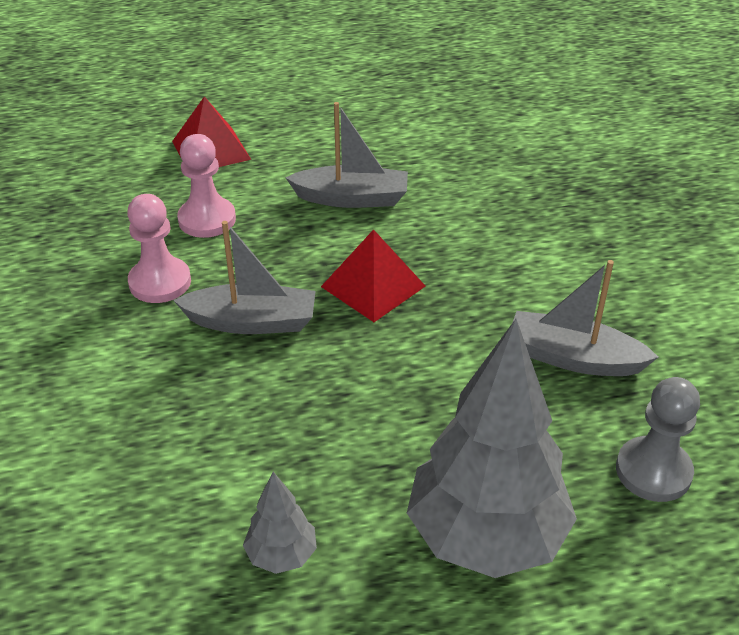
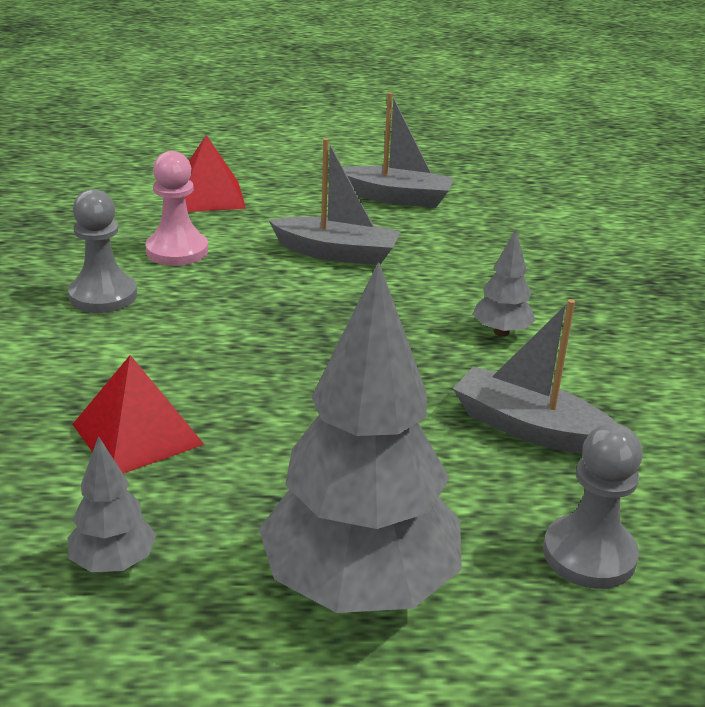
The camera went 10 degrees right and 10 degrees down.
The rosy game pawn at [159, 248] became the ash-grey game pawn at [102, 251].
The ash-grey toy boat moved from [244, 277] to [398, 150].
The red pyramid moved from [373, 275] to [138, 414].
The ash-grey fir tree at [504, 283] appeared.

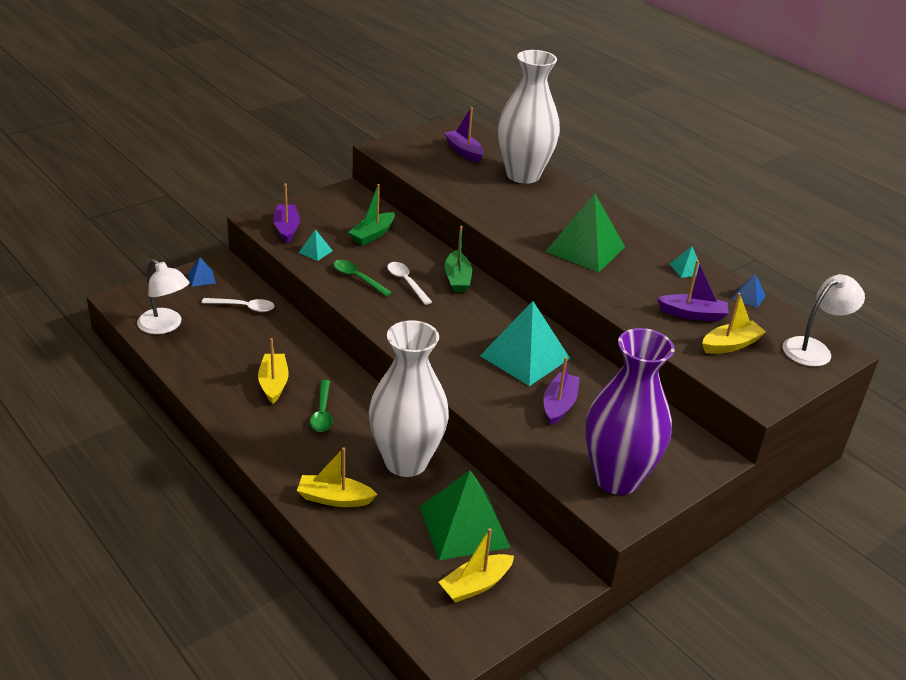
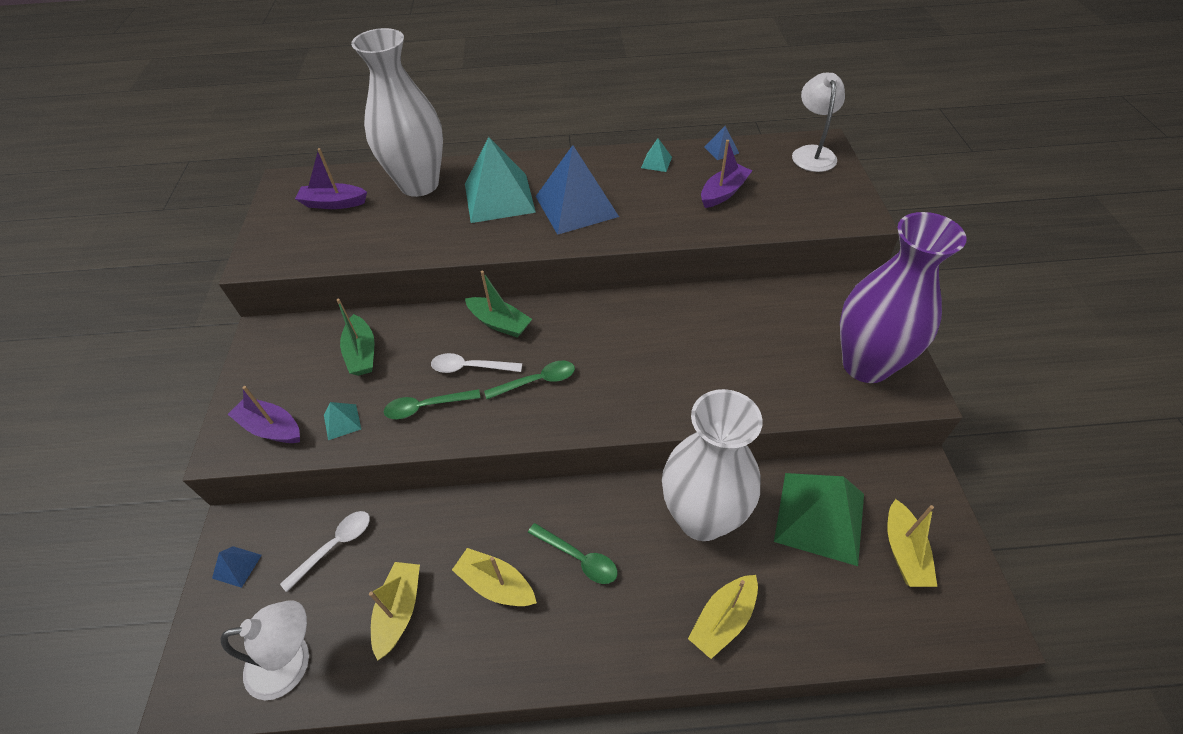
The camera went 50 degrees left and 15 degrees up.
The turquoise pyramid moved from [525, 343] to [500, 180].
The purple toy boat at [562, 391] disappeared.
The leaf-green pyramid at [585, 233] became the cobalt pyramid at [577, 190].
The golden toy boat moved from [734, 323] to [394, 611].
The leaf-green teaspoon at [529, 380] appeared.

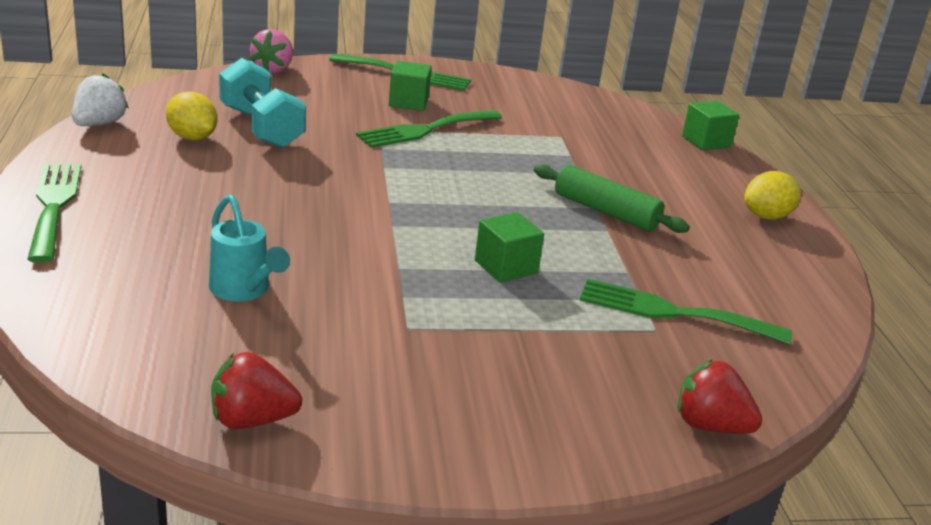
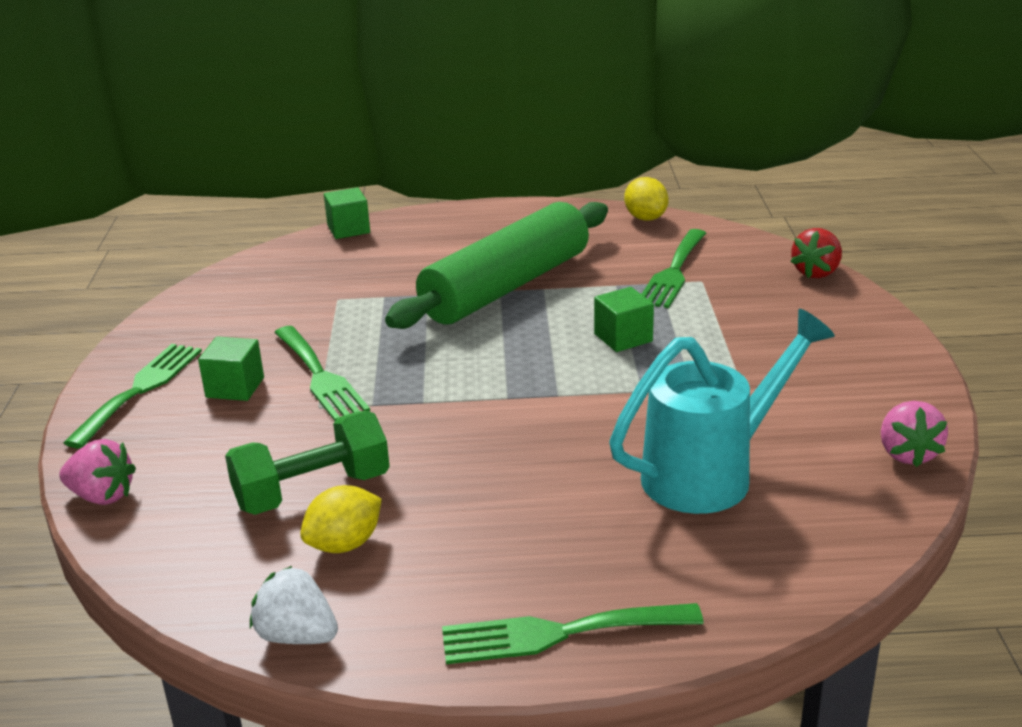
The camera went 80 degrees left and 0 degrees up.
The turquoise watering can at [249, 248] changed to 1.78 times the size.
The red toy strawberry at [256, 390] became the rosy toy strawberry at [914, 434].
The turquoise hand weight at [262, 103] became the leaf-green hand weight at [307, 463].
The leaf-green pastry roller at [612, 198] changed to 1.91 times the size.
The golden citrus fruit moved from [772, 195] to [646, 199].

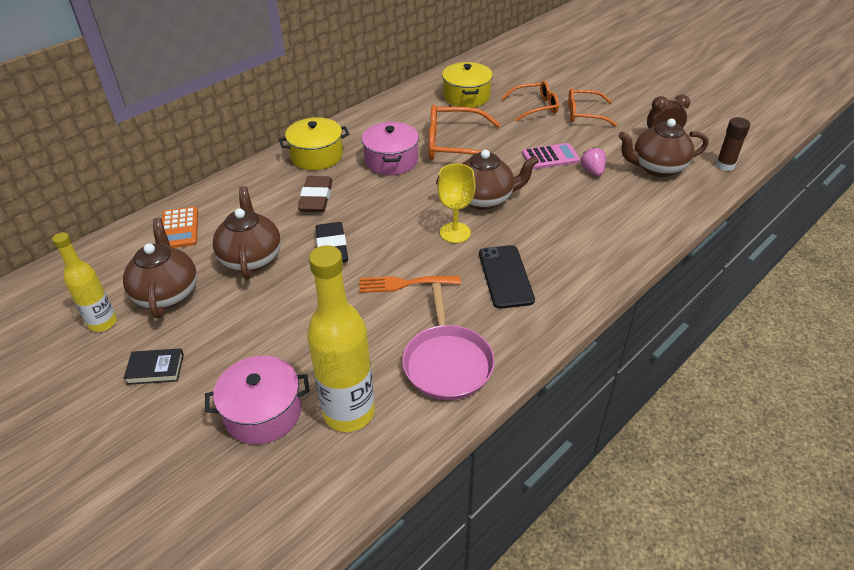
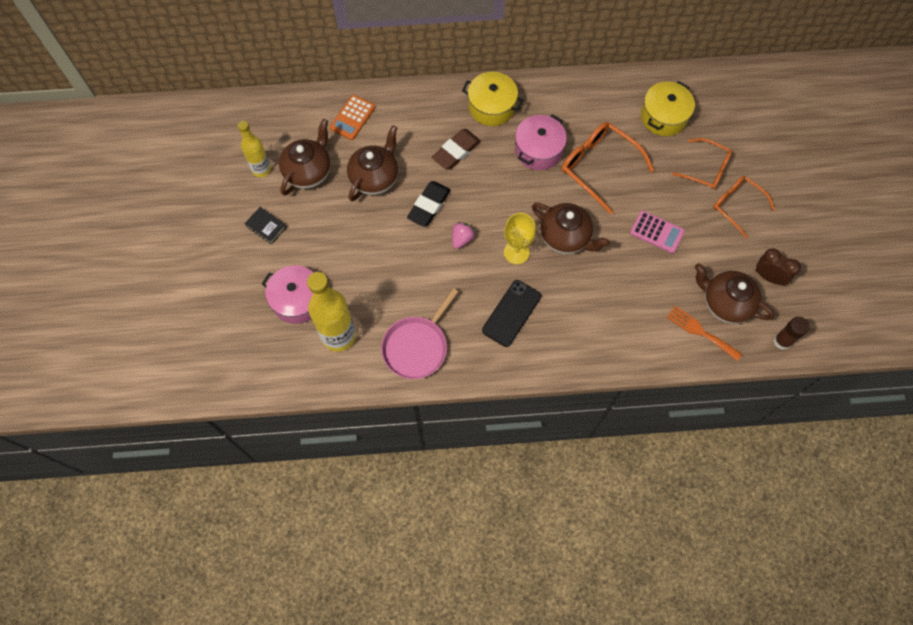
The camera went 40 degrees right and 25 degrees up.
The bright orange dinner fork moved from [410, 284] to [704, 333].
The rosy toy strawberry moved from [593, 161] to [463, 235].

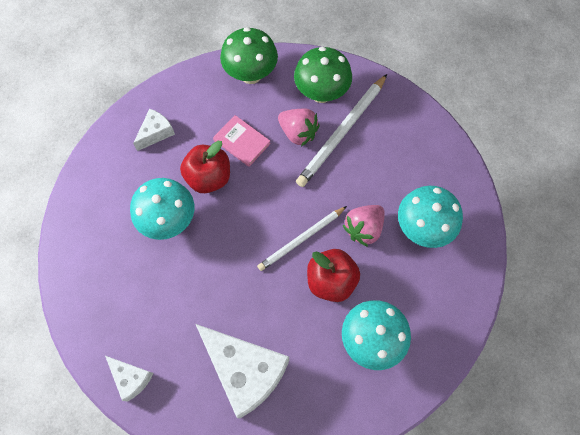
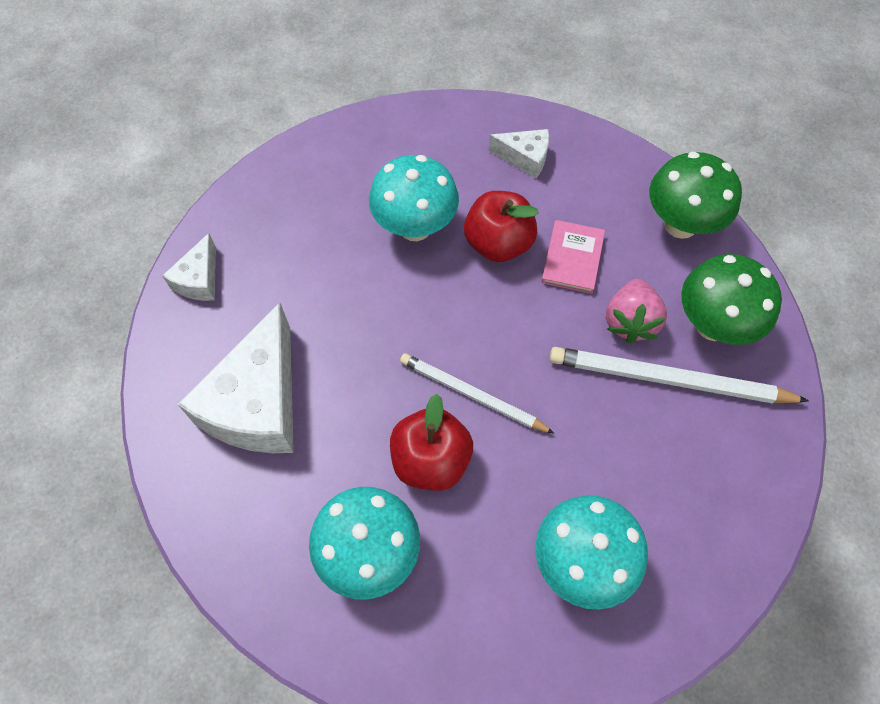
The camera went 65 degrees right and 5 degrees down.
The rosy toy strawberry at [364, 226] disappeared.

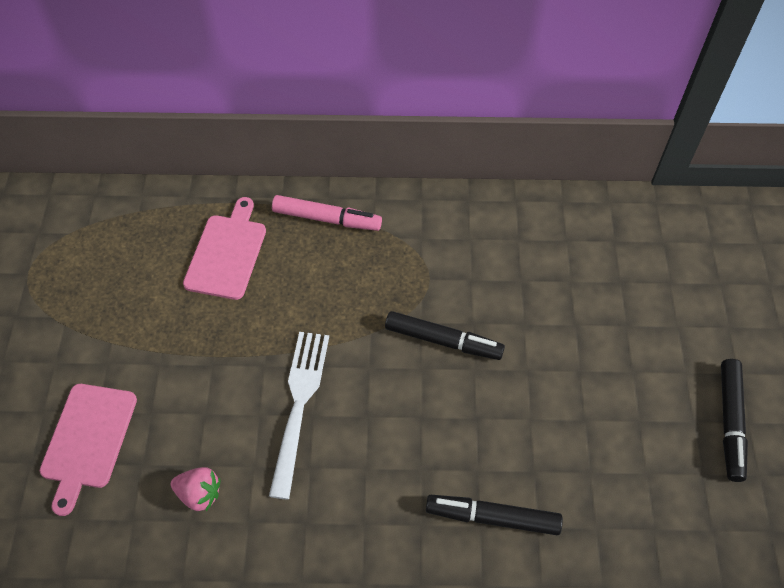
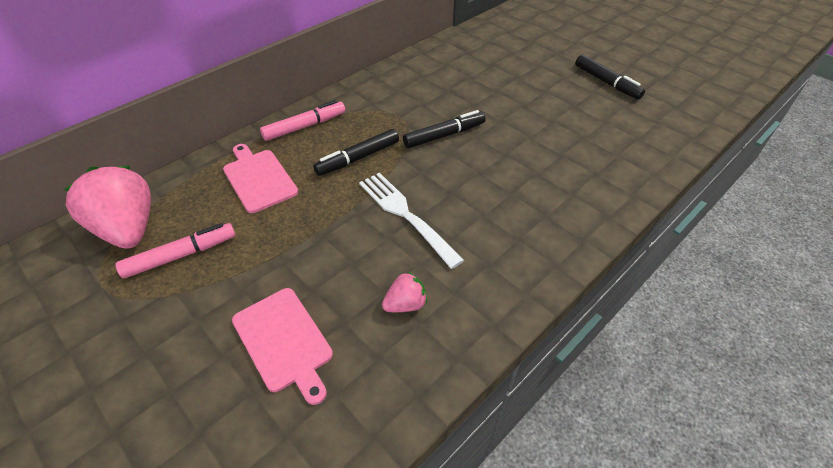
The camera went 45 degrees left and 10 degrees down.
The jet-black marker moved from [494, 515] to [356, 152].
The rosy toy strawberry at [107, 207] appeared.
The rosy marker at [175, 251] appeared.

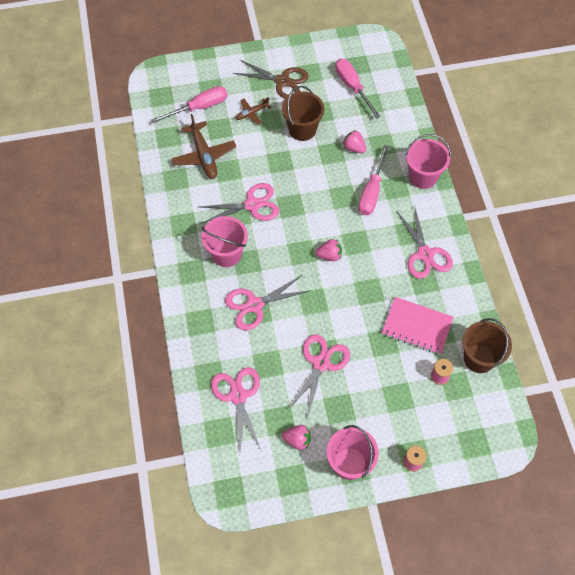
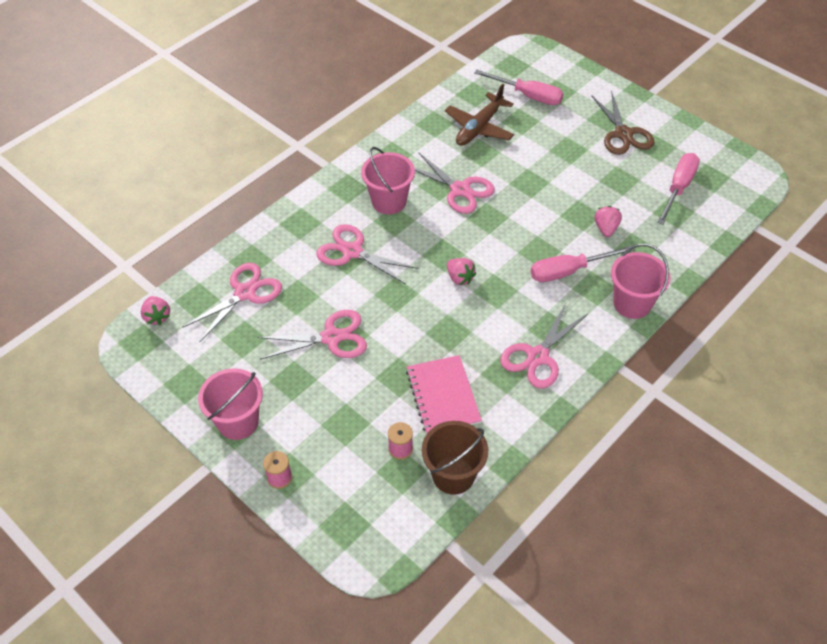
The camera went 55 degrees right and 10 degrees down.
The russet toy plane at [253, 111] disappeared.
The russet bucket at [303, 113] disappeared.
The rosy toy strawberry moved from [296, 437] to [155, 310].

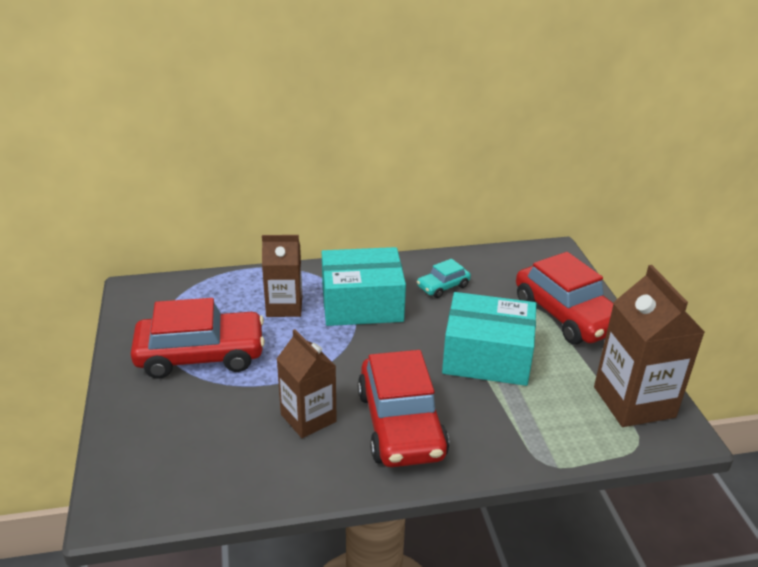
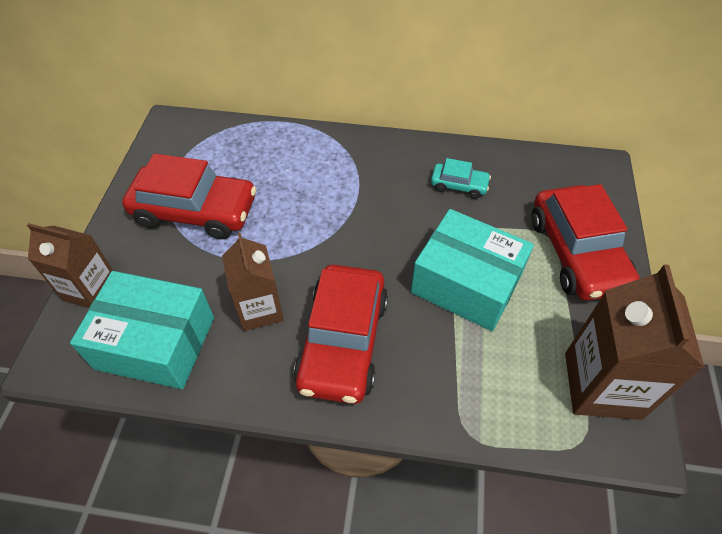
The camera went 20 degrees right and 20 degrees up.
The russet carton moved from [282, 276] to [70, 265].
The turquoise package moved from [364, 286] to [142, 330].
The turquoise toy car at [444, 278] turned 150 degrees counterclockwise.

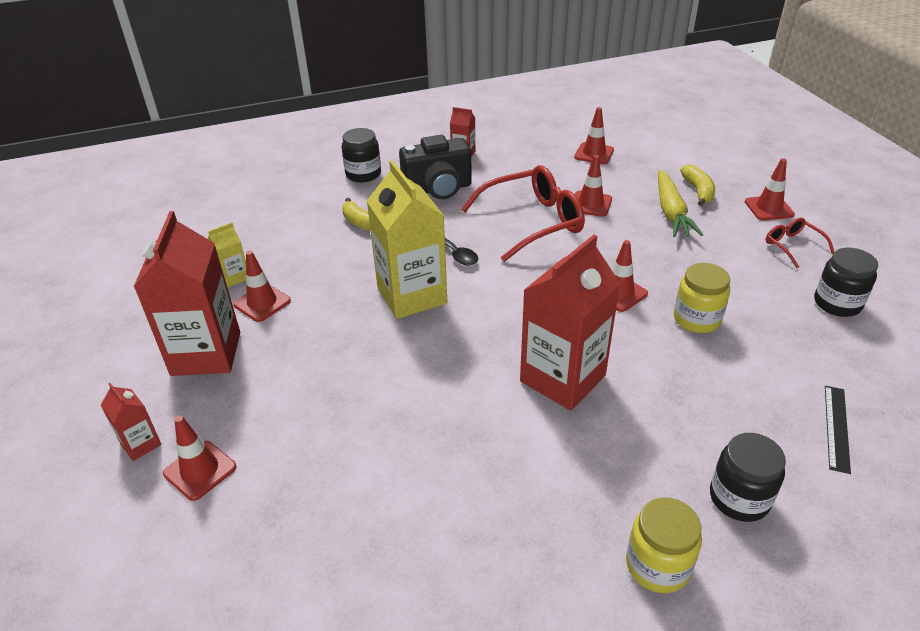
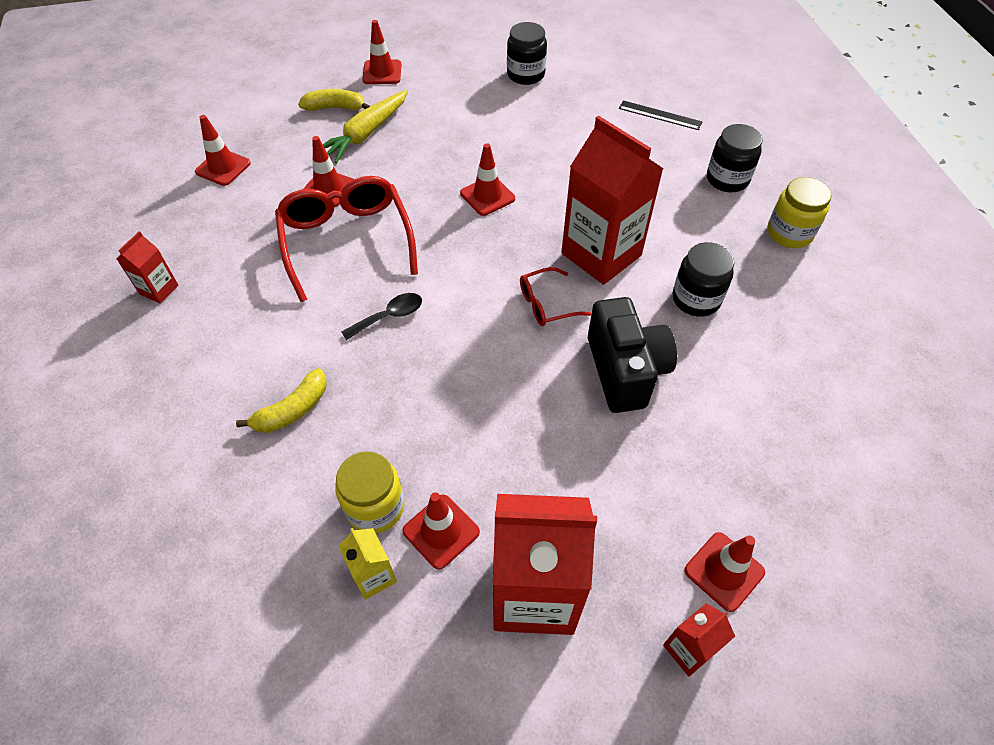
The camera went 85 degrees left and 15 degrees up.
The jet-black preserve jar moved from [361, 155] to [703, 279].
The golden carton at [407, 239] disappeared.
The jet-black compact camera moved from [435, 167] to [632, 355].
The golden root vegetable at [680, 203] turned 120 degrees clockwise.
The golden preserve jar moved from [702, 298] to [370, 492].
The red eyeglasses moved from [800, 242] to [555, 296].

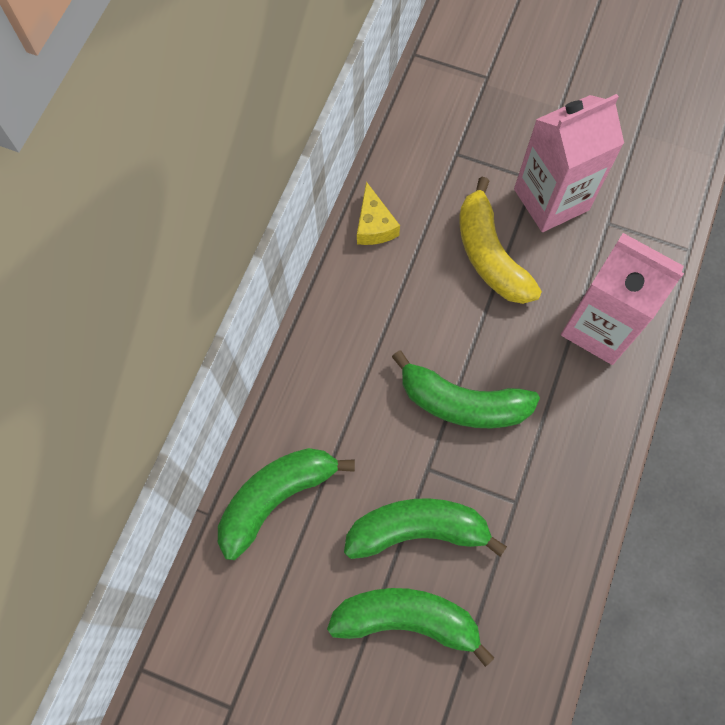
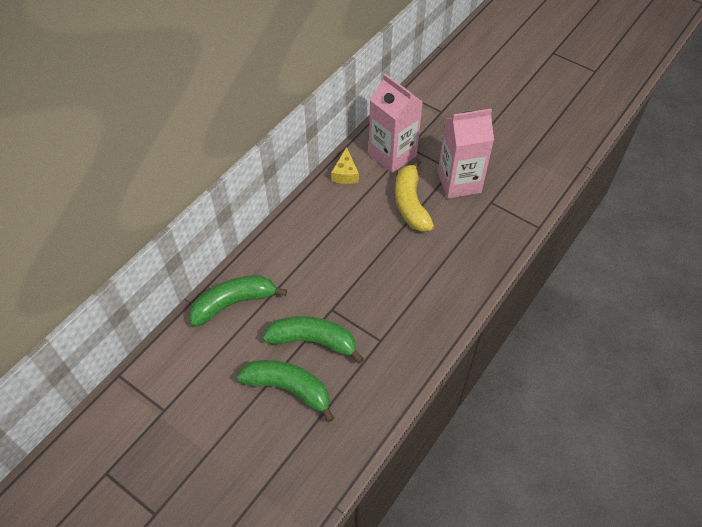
The camera went 15 degrees right and 15 degrees down.
The leaf-green toy banana at [466, 389] disappeared.
The rosy carton moved from [622, 299] to [396, 123].

